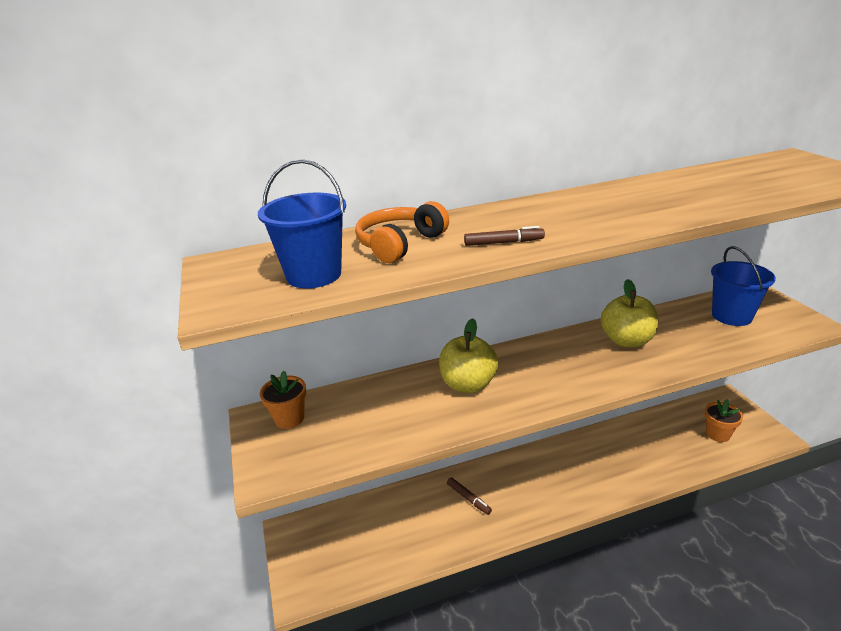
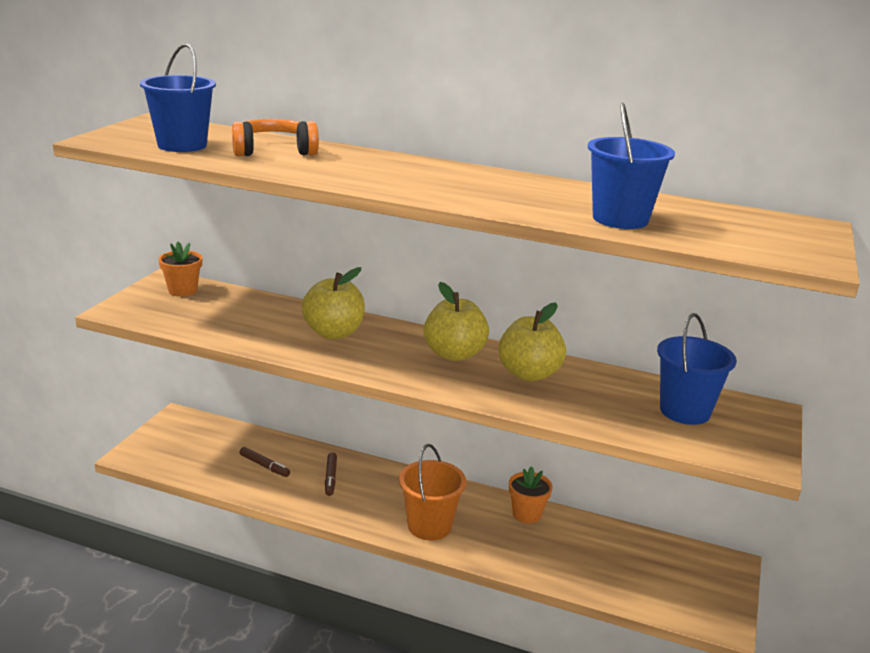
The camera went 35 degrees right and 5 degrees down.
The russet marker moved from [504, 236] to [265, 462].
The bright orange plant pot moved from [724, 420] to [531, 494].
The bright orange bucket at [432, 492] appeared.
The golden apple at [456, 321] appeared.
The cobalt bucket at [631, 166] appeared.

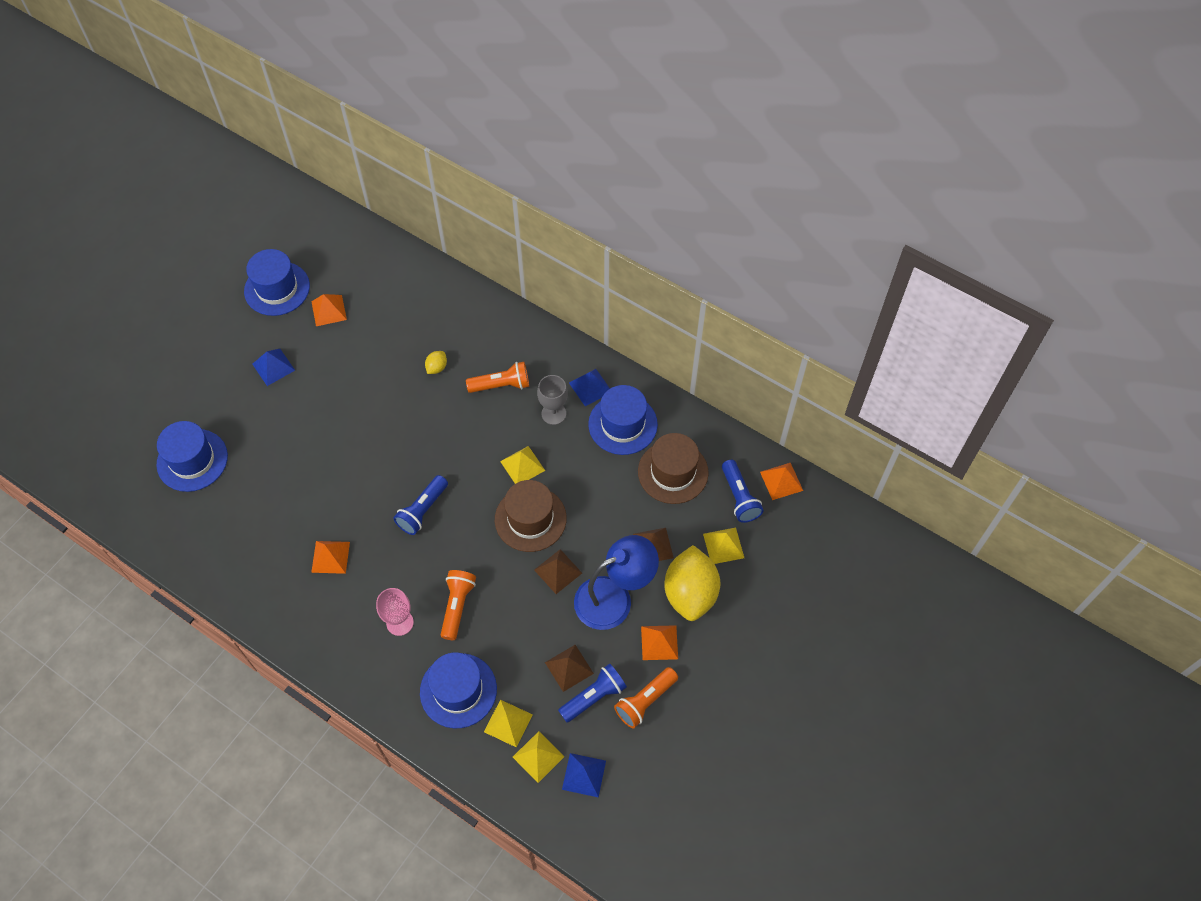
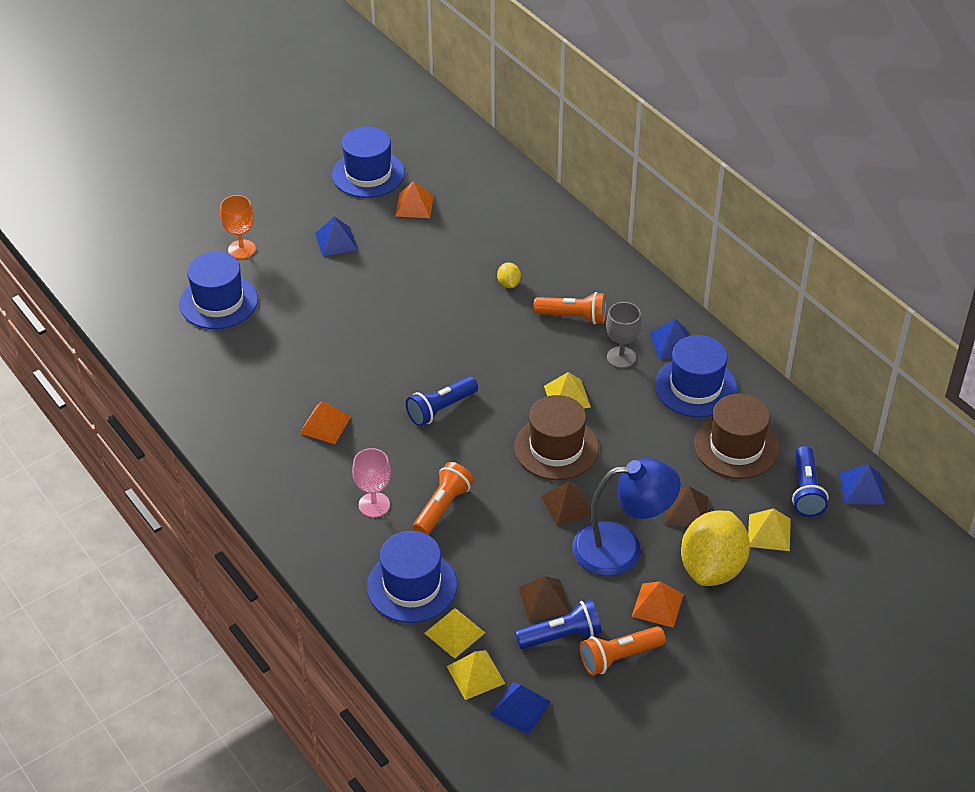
The camera went 20 degrees right and 15 degrees down.
The golden citrus fruit at [436, 362] turned 60 degrees counterclockwise.
The bright orange pyramid at [781, 481] became the cobalt pyramid at [862, 484].
The bright orange goblet at [238, 227] appeared.

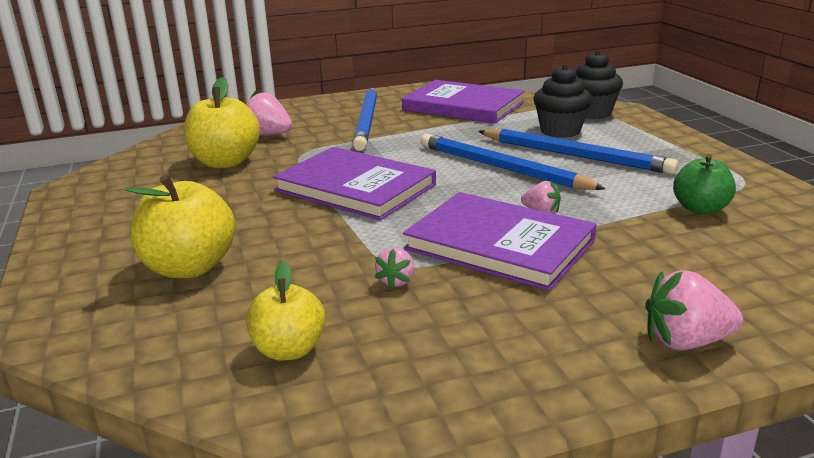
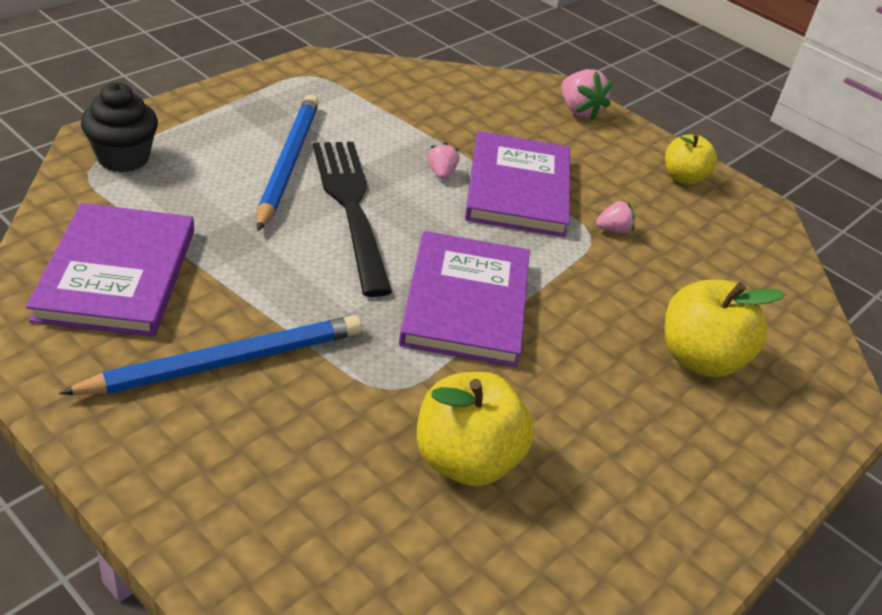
The camera went 125 degrees left and 15 degrees up.
The rosy toy strawberry at [268, 113] disappeared.
The golden apple moved from [286, 311] to [691, 159].
The cobalt lead pencil at [513, 162] was replaced by the jet-black dinner fork at [352, 219].
The jet-black fairy cake at [563, 101] disappeared.
The leaf-green apple at [704, 184] disappeared.

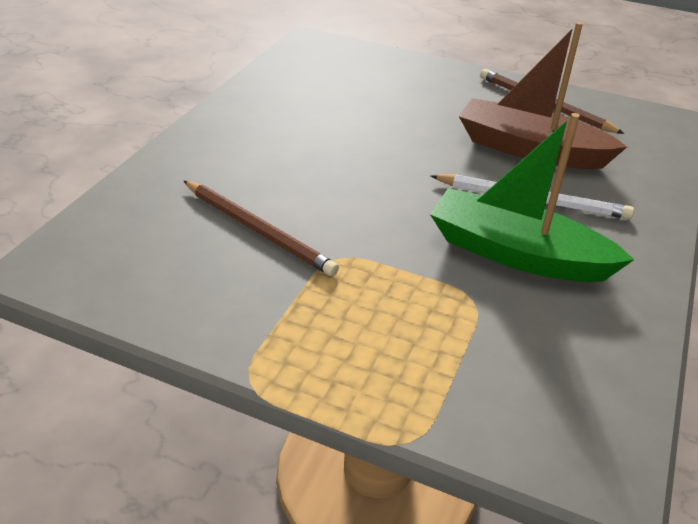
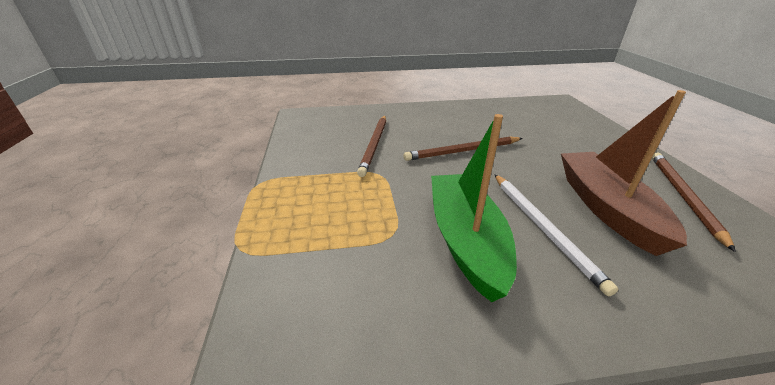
The camera went 60 degrees right and 5 degrees down.
The russet lead pencil at [463, 148] appeared.

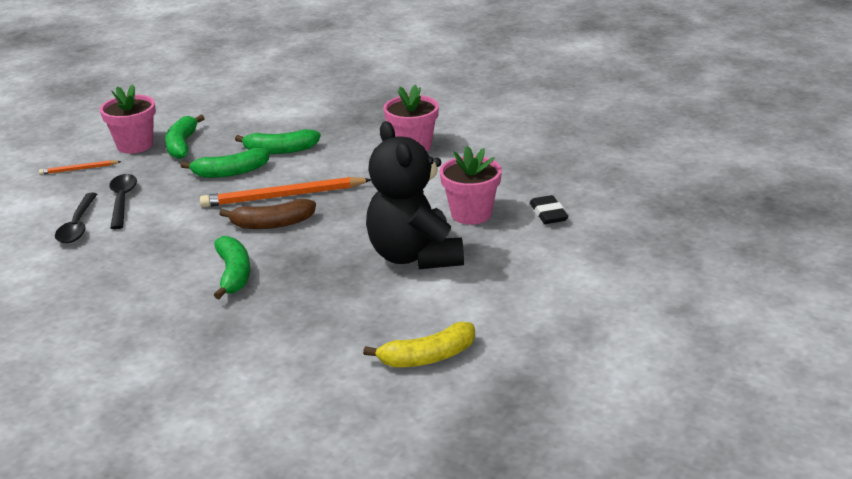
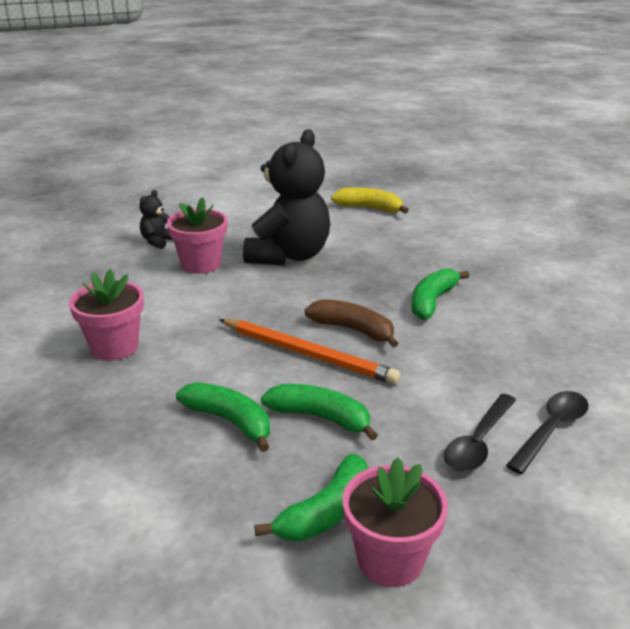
The camera went 140 degrees left and 0 degrees up.
The bright orange lead pencil at [80, 167] disappeared.
The jet-black gum eraser at [549, 209] was replaced by the jet-black teddy at [156, 219].

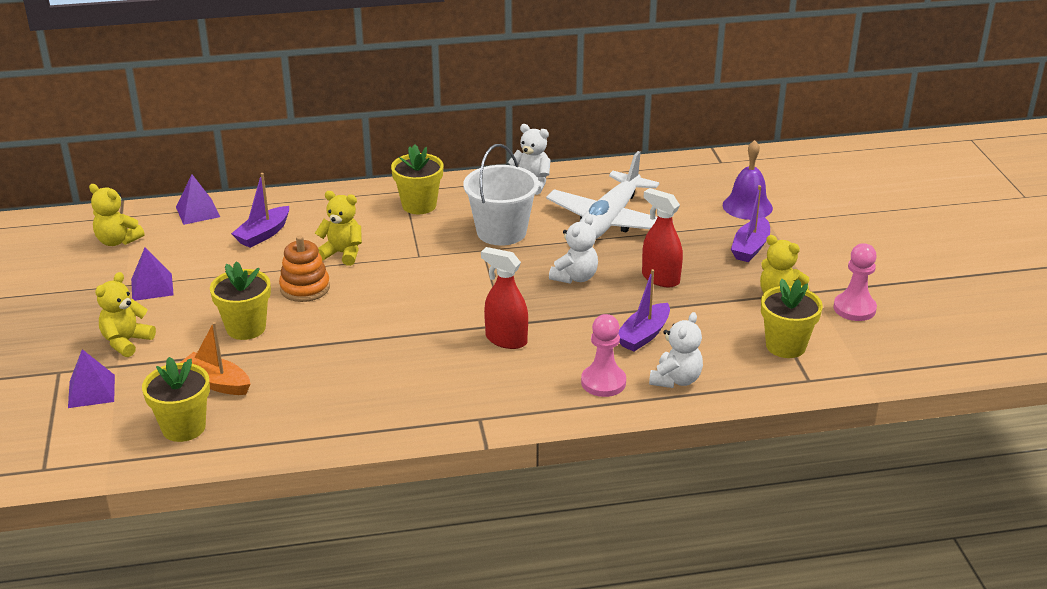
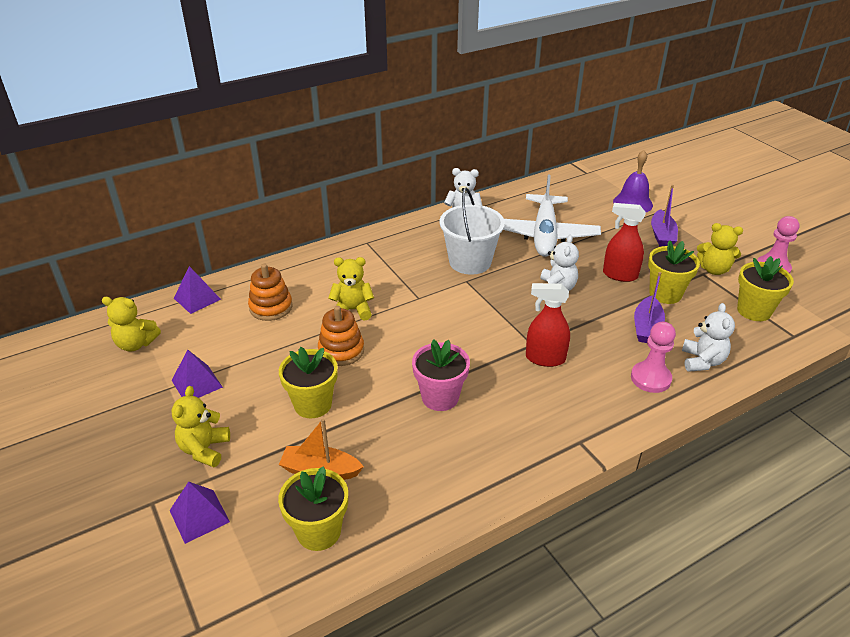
The camera went 20 degrees left and 5 degrees up.
The purple toy boat at [260, 210] was replaced by the bright orange stacking rings at [270, 292].
The golden plant pot moved from [417, 179] to [674, 272].
The rosy plant pot at [441, 375] appeared.

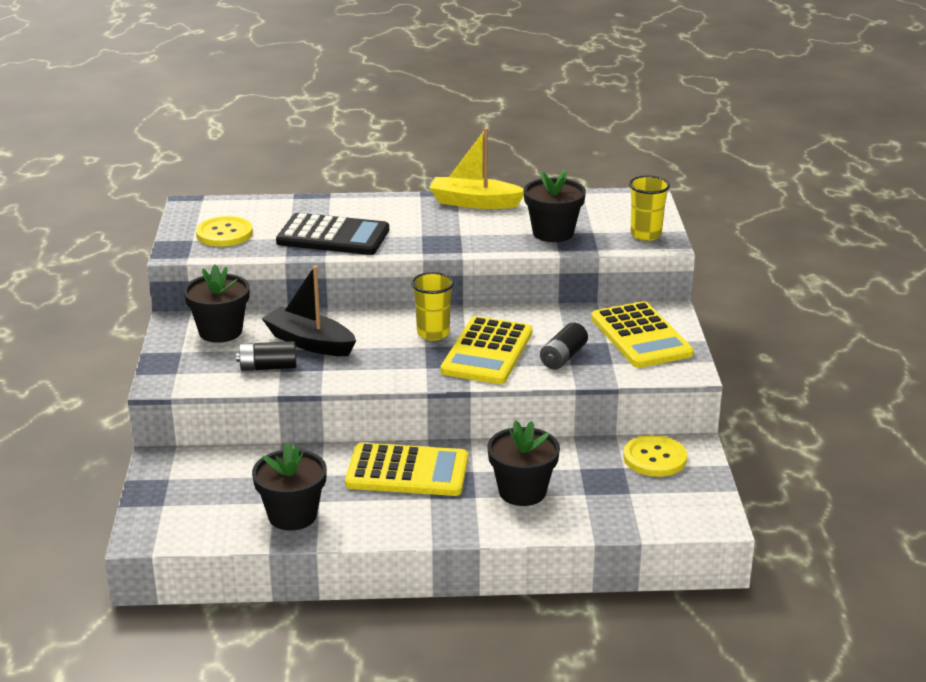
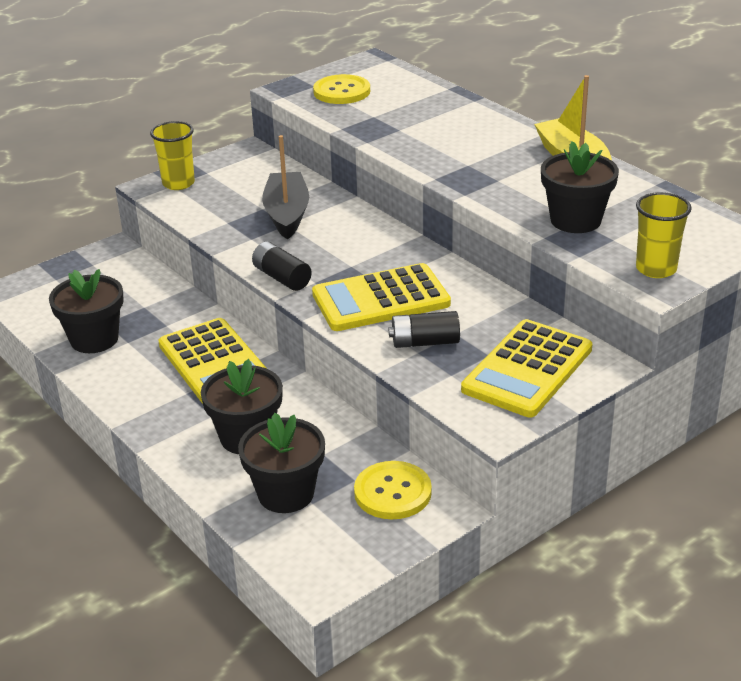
The camera went 55 degrees right and 5 degrees up.
The jet-black plant pot moved from [217, 303] to [281, 463].
The jet-black battery moved from [266, 356] to [282, 266].
The jet-black calculator at [332, 234] disappeared.
The golden tumbler moved from [432, 306] to [172, 155].

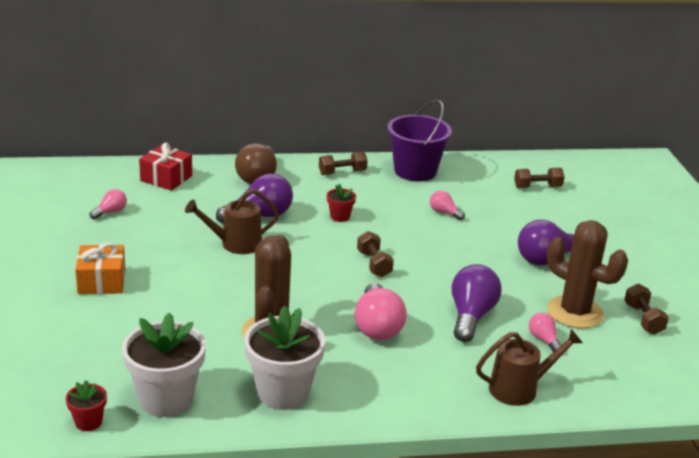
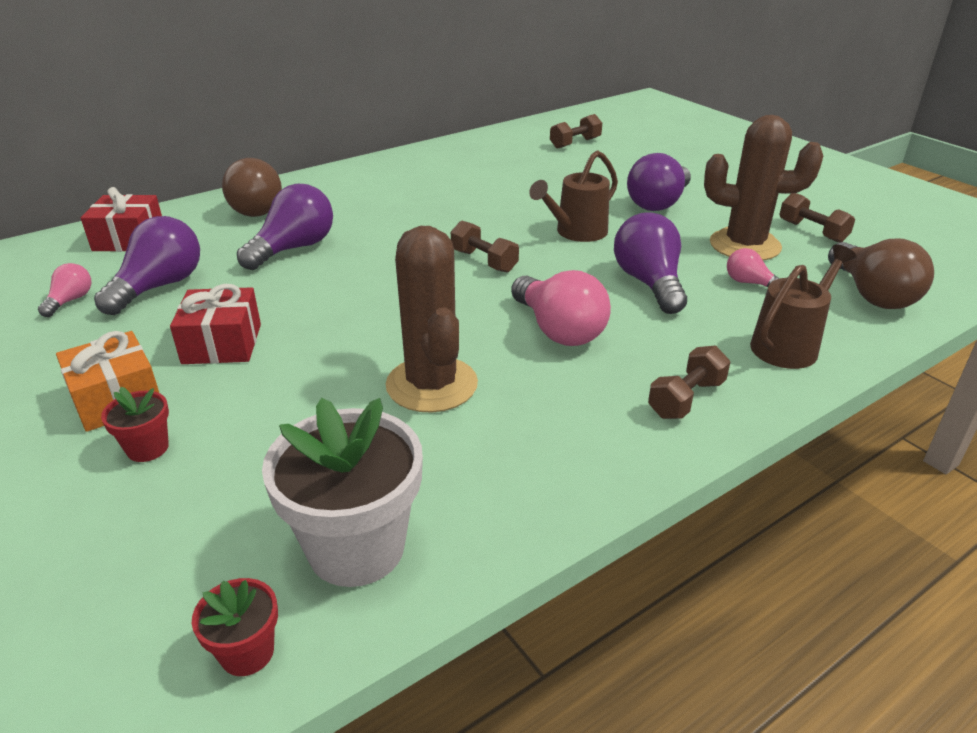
The camera went 25 degrees left and 5 degrees up.
The russet watering can moved from [232, 221] to [573, 196].
The white plant pot at [284, 358] disappeared.
The russet hand weight moved from [343, 163] to [689, 382].
The red plant pot moved from [341, 203] to [135, 424].
The purple bucket at [419, 141] disappeared.
The rosy bulb at [447, 205] disappeared.
The purple bulb at [147, 265] appeared.
The red gift at [215, 324] appeared.
The russet bulb at [881, 274] appeared.

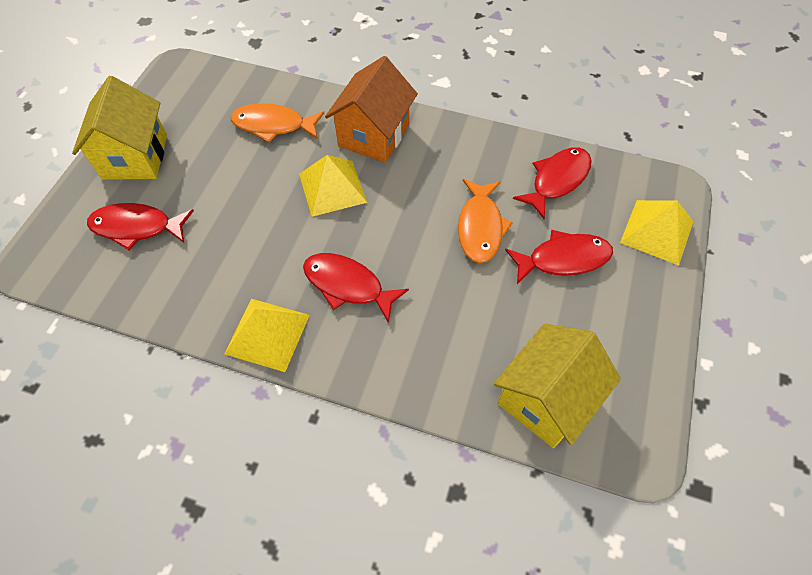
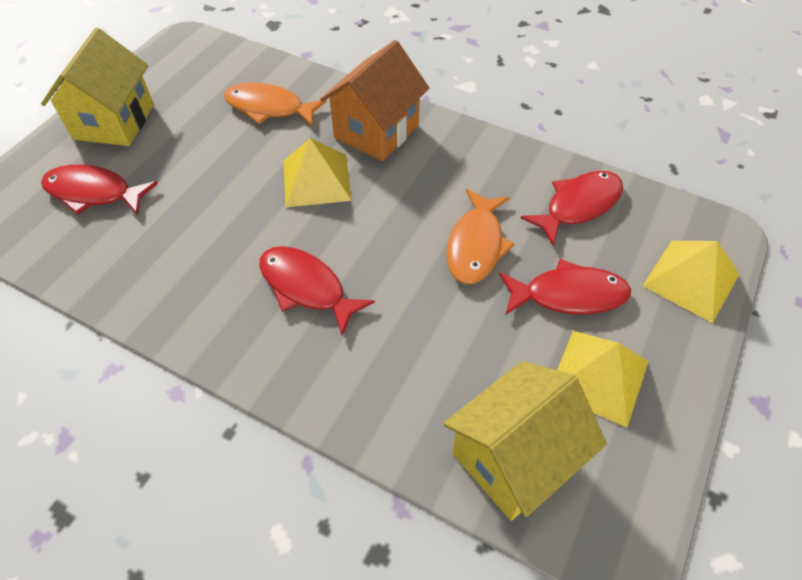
The camera went 10 degrees right and 5 degrees down.
The golden pyramid moved from [267, 335] to [603, 379].

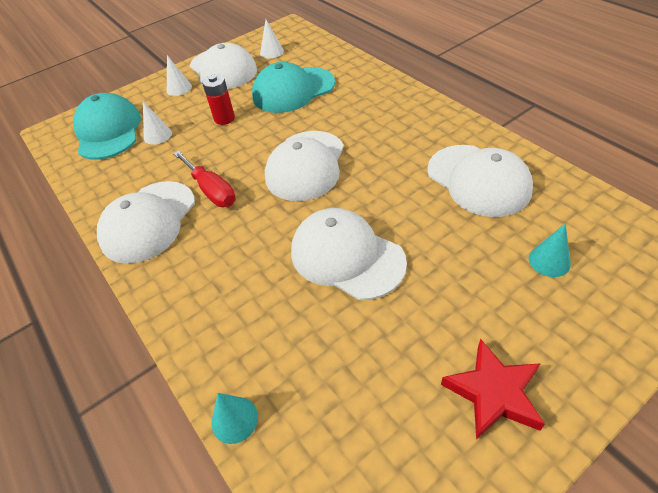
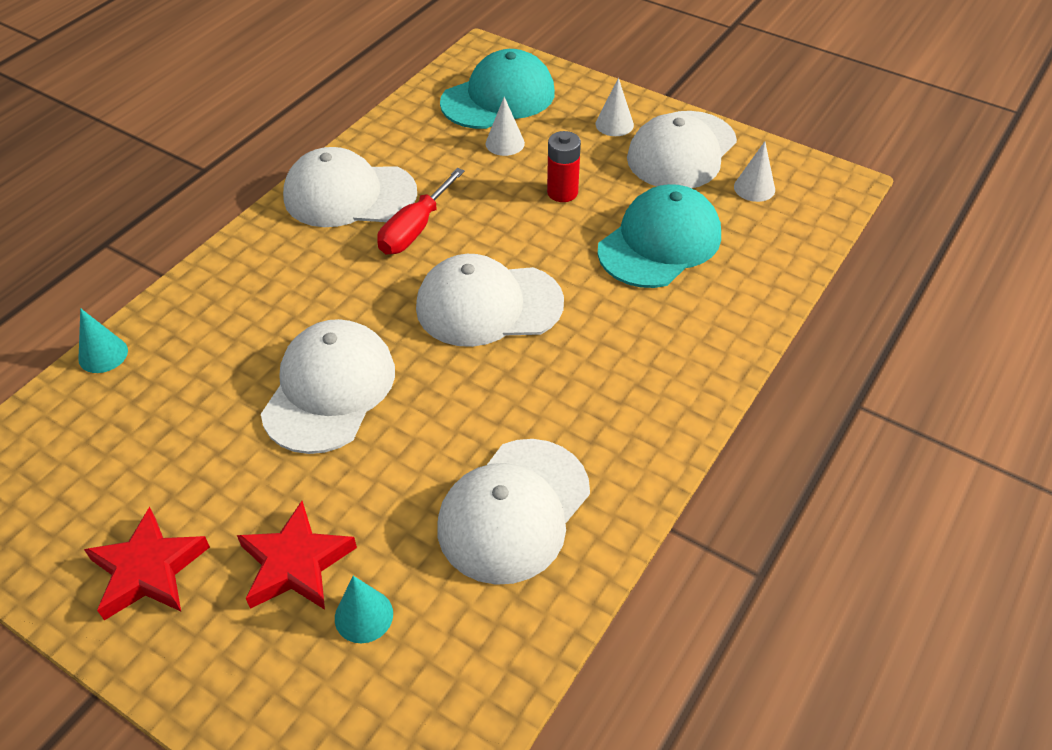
The camera went 65 degrees right and 0 degrees up.
The turquoise peaked cap at [293, 87] turned 90 degrees clockwise.
The red five-pointed star at [297, 555] appeared.

